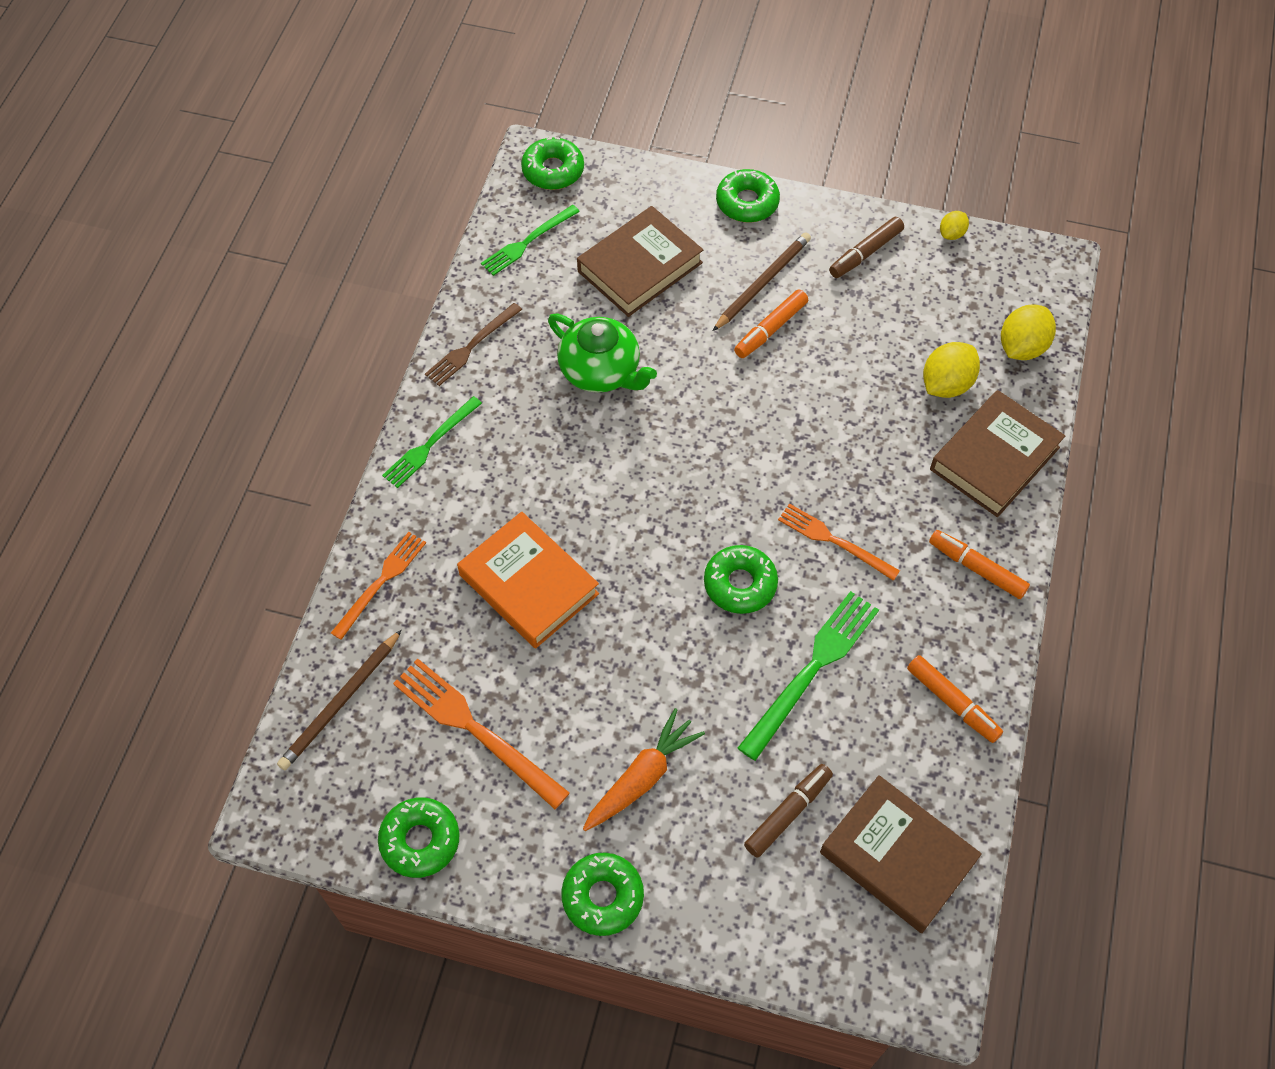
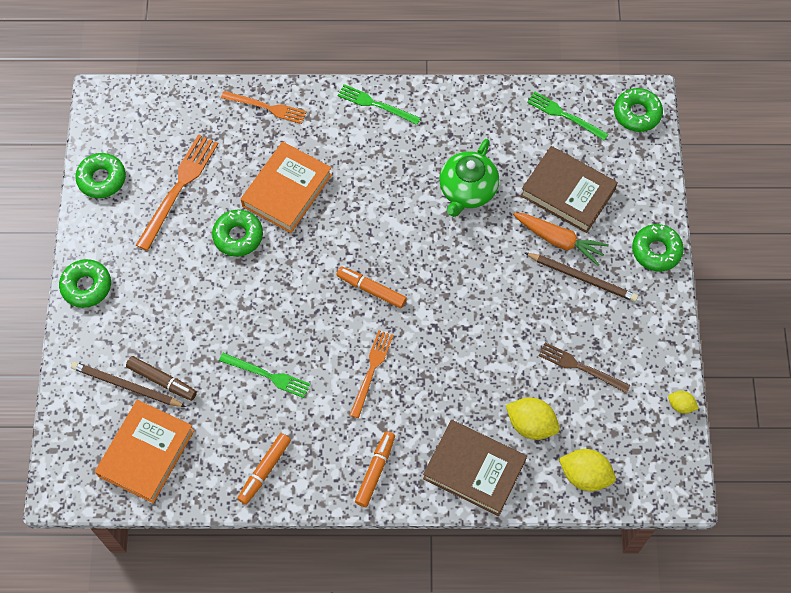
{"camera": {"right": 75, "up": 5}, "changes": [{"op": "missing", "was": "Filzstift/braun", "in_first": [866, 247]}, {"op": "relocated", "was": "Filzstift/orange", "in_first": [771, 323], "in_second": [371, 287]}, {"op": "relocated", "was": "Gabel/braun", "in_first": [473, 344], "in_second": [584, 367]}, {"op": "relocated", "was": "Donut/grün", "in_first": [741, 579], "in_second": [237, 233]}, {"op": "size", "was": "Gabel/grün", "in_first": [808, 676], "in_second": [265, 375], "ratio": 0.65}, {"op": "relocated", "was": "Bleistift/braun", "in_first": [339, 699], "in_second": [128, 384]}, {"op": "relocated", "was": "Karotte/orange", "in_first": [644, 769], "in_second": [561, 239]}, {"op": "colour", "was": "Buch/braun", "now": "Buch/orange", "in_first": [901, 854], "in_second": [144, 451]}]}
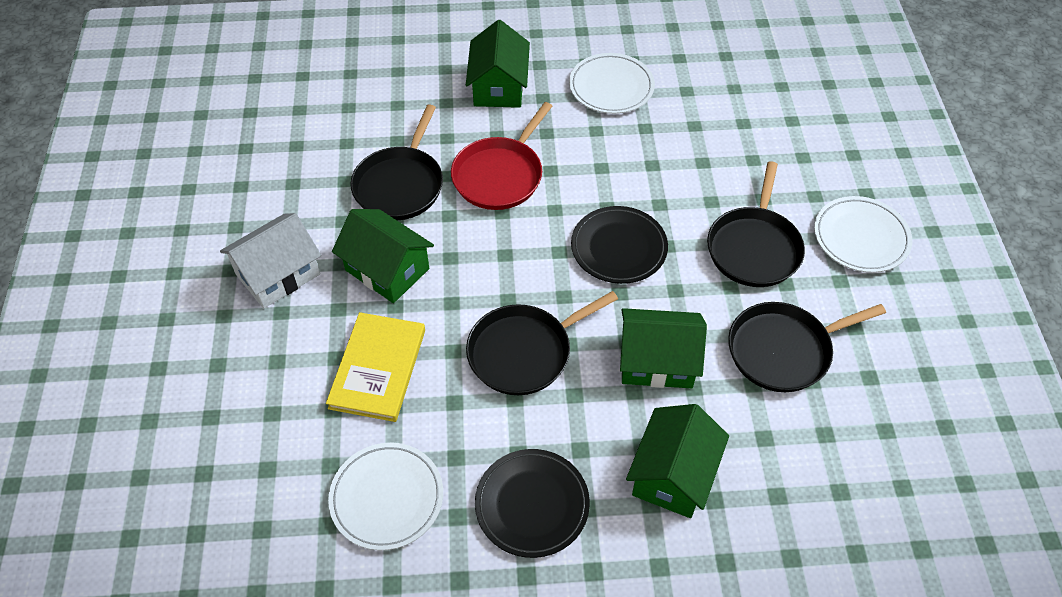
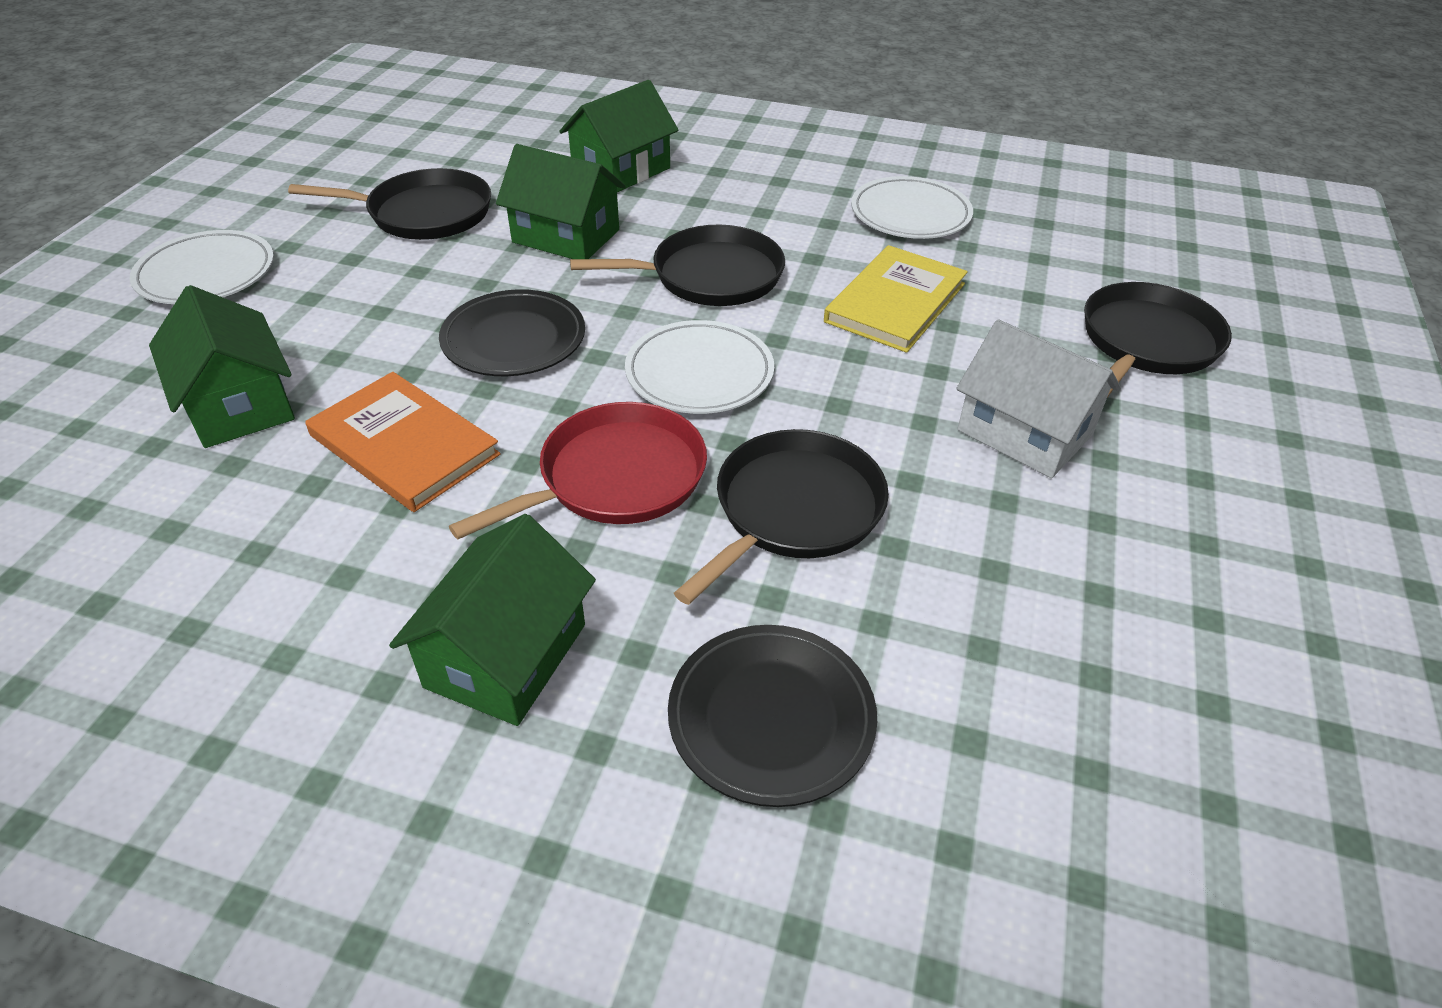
{"camera": {"right": -160, "up": -10}, "changes": [{"op": "relocated", "was": "Teller/weiß", "in_first": [612, 83], "in_second": [699, 367]}, {"op": "relocated", "was": "Pfanne/schwarz", "in_first": [756, 224], "in_second": [1158, 339]}, {"op": "relocated", "was": "Haus/grün", "in_first": [383, 256], "in_second": [222, 366]}, {"op": "spun", "was": "Haus/weiß", "in_first": [270, 260], "in_second": [1038, 398], "clockwise": 60}, {"op": "relocated", "was": "Teller/schwarz", "in_first": [532, 503], "in_second": [772, 716]}, {"op": "appeared", "now": "Buch/orange", "in_second": [403, 442]}]}
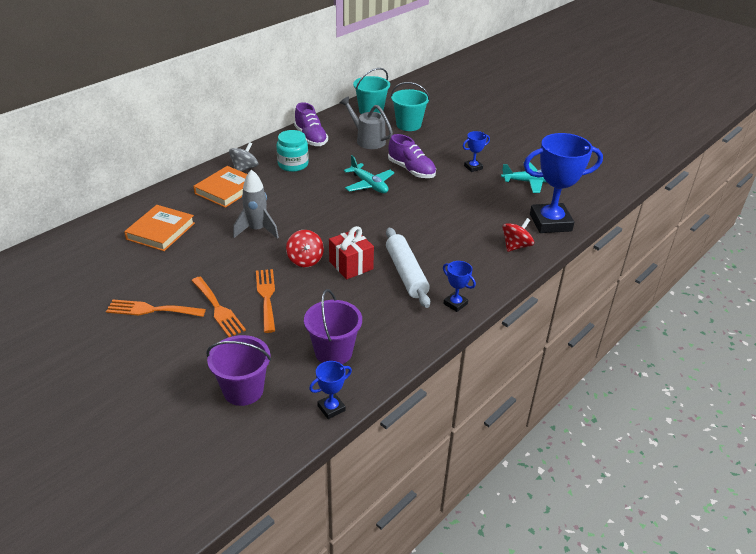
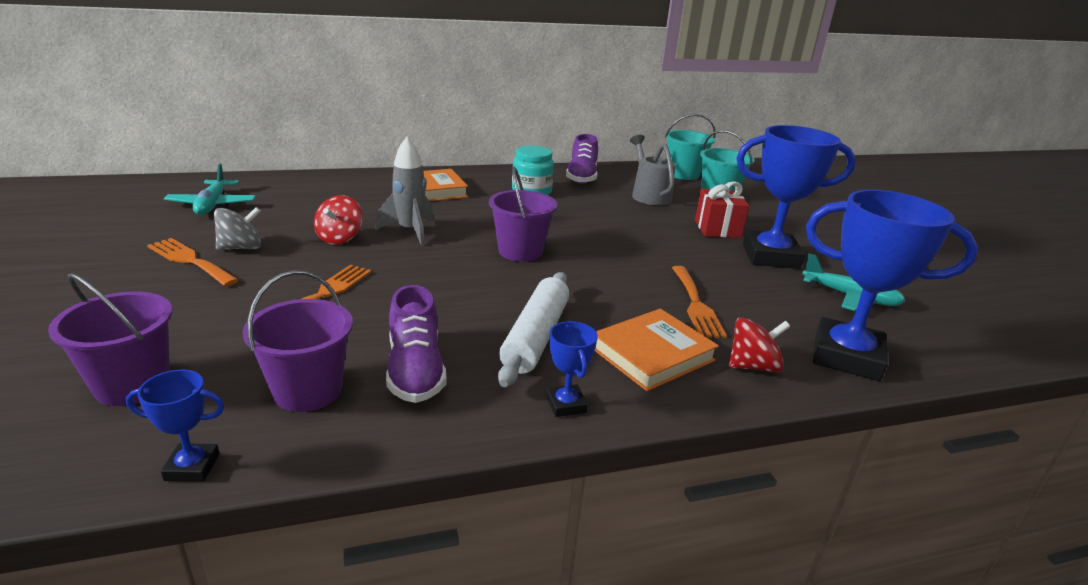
{"camera": {"right": 30, "up": -10}, "changes": [{"op": "size", "was": "Pokal/blau", "in_first": [476, 151], "in_second": [796, 197], "ratio": 2.22}, {"op": "relocated", "was": "Schuh/lila", "in_first": [412, 156], "in_second": [416, 344]}, {"op": "relocated", "was": "Kreisel/grau", "in_first": [243, 157], "in_second": [237, 228]}, {"op": "relocated", "was": "Flugzeug/türkis", "in_first": [369, 174], "in_second": [210, 189]}, {"op": "relocated", "was": "Buch/orange", "in_first": [159, 228], "in_second": [657, 350]}, {"op": "relocated", "was": "Geschenk/rot", "in_first": [351, 252], "in_second": [722, 209]}, {"op": "relocated", "was": "Kreisel/rot", "in_first": [305, 248], "in_second": [338, 219]}, {"op": "relocated", "was": "Gabel/orange", "in_first": [218, 307], "in_second": [699, 302]}, {"op": "appeared", "now": "Eimer/lila", "in_second": [523, 214]}]}
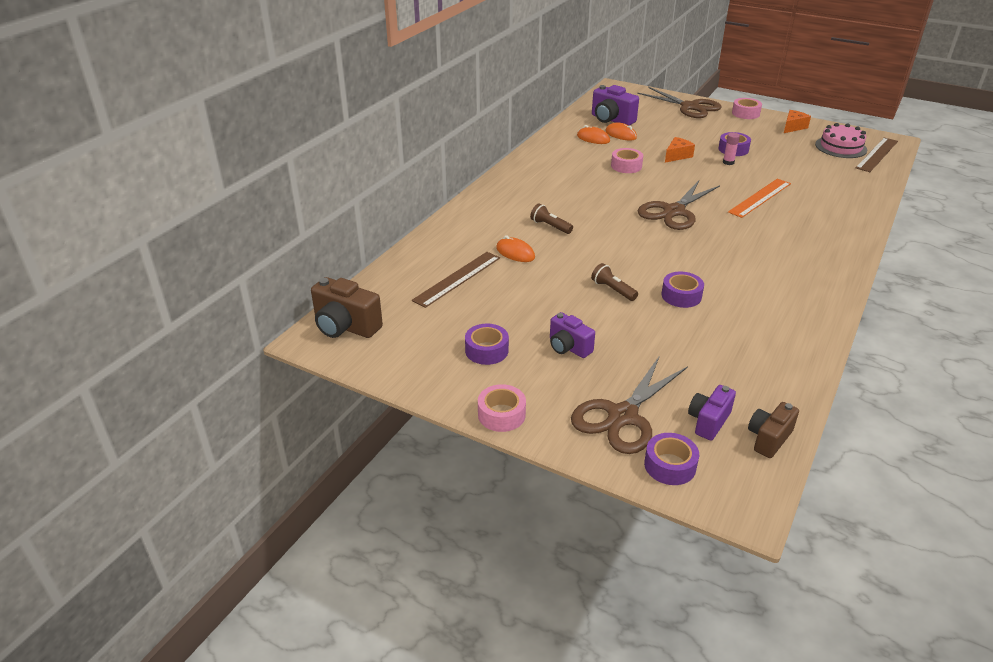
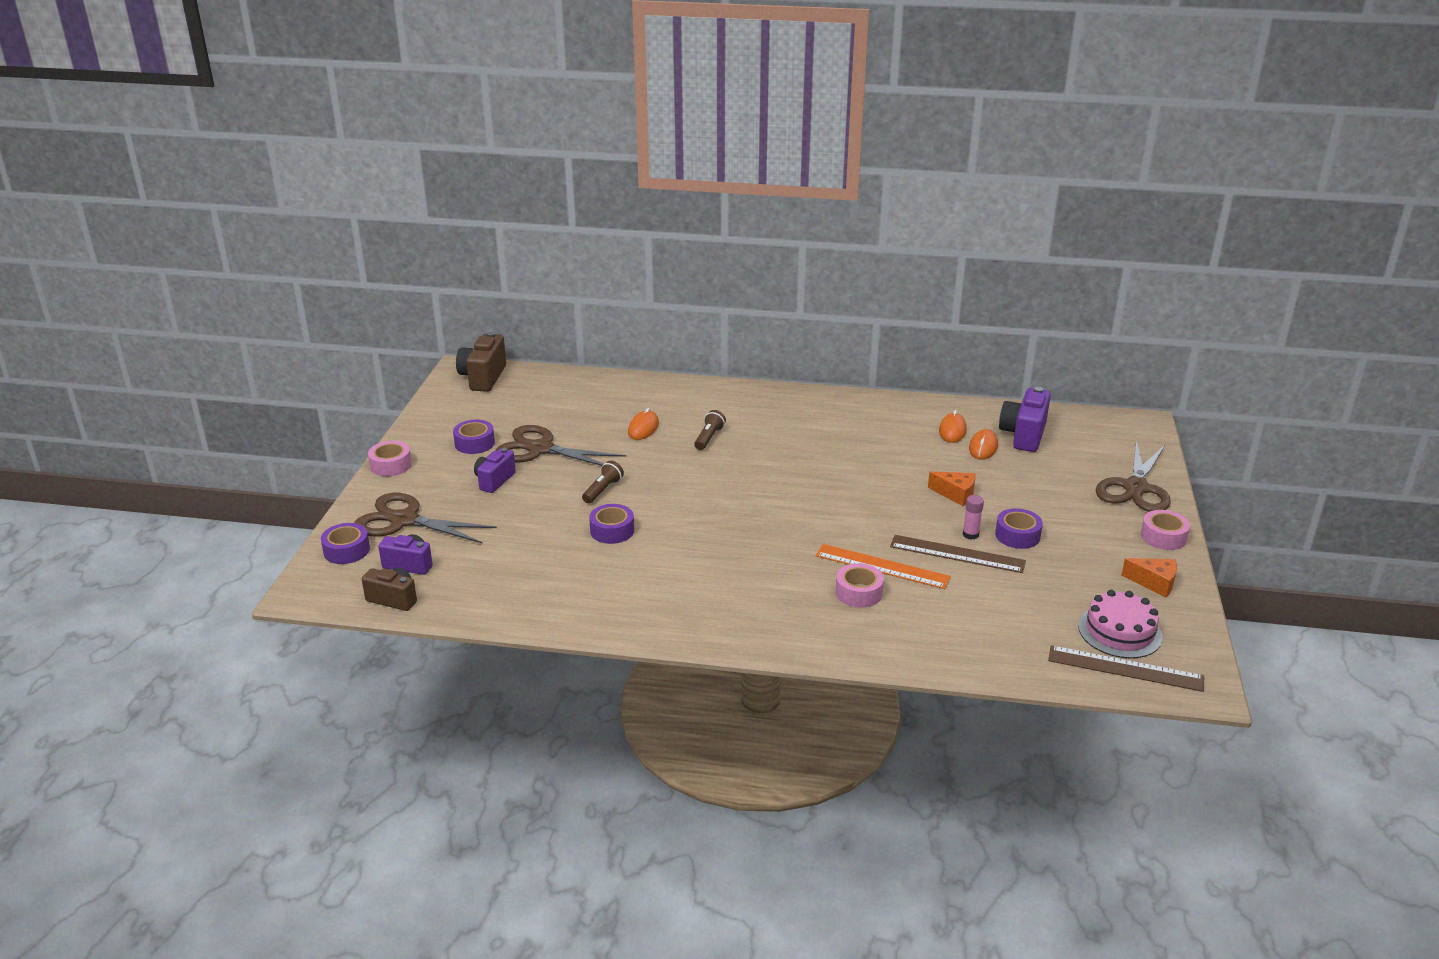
{"camera": {"right": 70, "up": -5}, "changes": [{"op": "relocated", "was": "Klebeband/rosa", "in_first": [627, 160], "in_second": [859, 585]}, {"op": "relocated", "was": "Schere/braun", "in_first": [679, 205], "in_second": [560, 445]}, {"op": "relocated", "was": "Lineal/braun", "in_first": [456, 280], "in_second": [958, 554]}]}
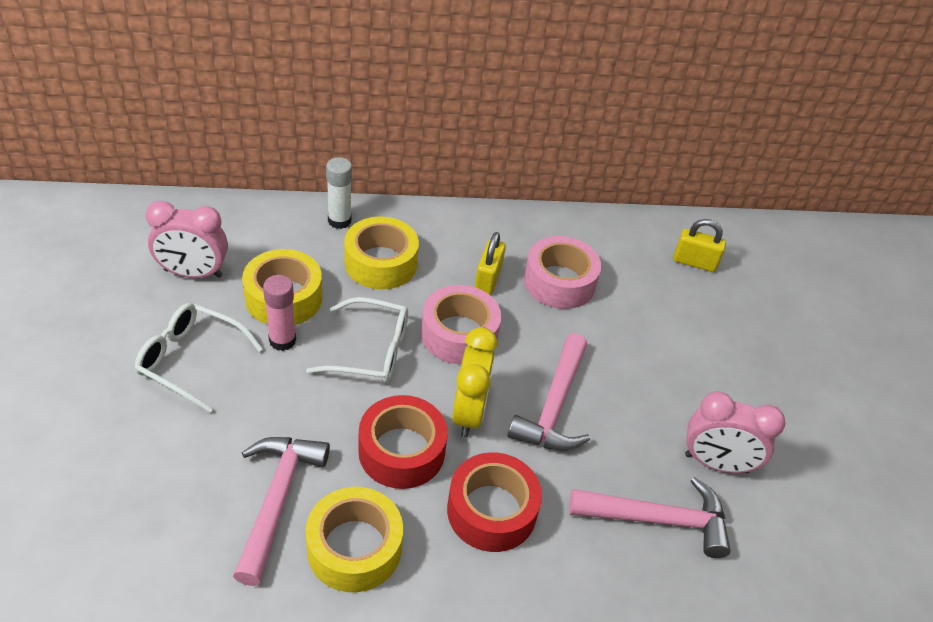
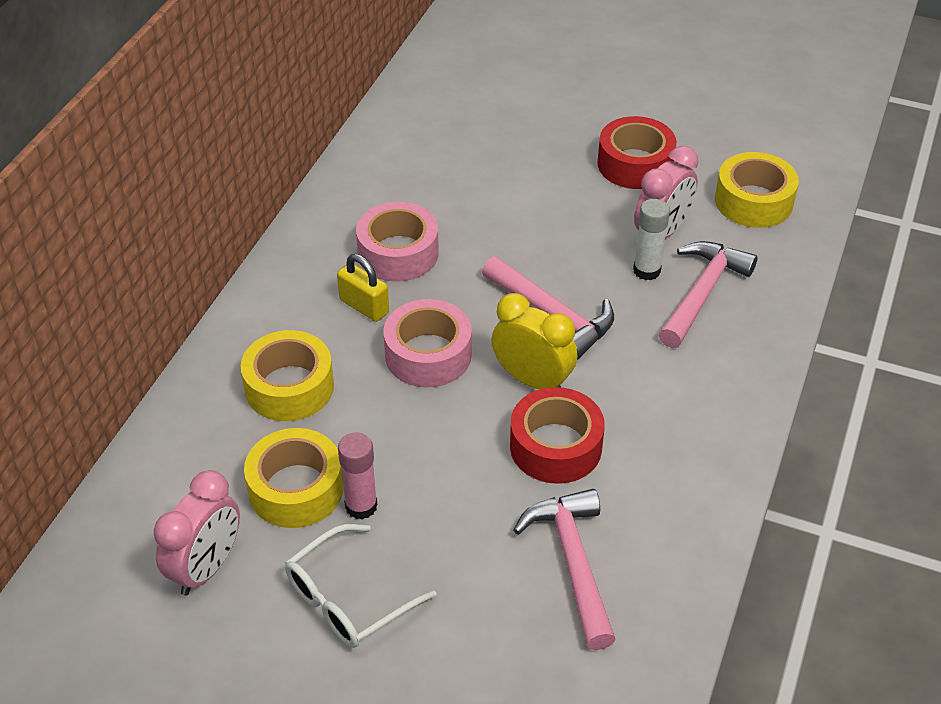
{"camera": {"right": -60, "up": 0}, "changes": [{"op": "relocated", "was": "Klebestift/weiß", "in_first": [339, 193], "in_second": [651, 239]}, {"op": "missing", "was": "Vorhängeschloss/gelb", "in_first": [699, 245]}, {"op": "missing", "was": "Brille/weiß", "in_first": [357, 340]}, {"op": "spun", "was": "Hammer/rosa", "in_first": [281, 511], "in_second": [565, 569], "clockwise": 45}, {"op": "relocated", "was": "Klebeband/rot", "in_first": [494, 502], "in_second": [637, 152]}, {"op": "relocated", "was": "Klebeband/gelb", "in_first": [354, 539], "in_second": [757, 190]}]}
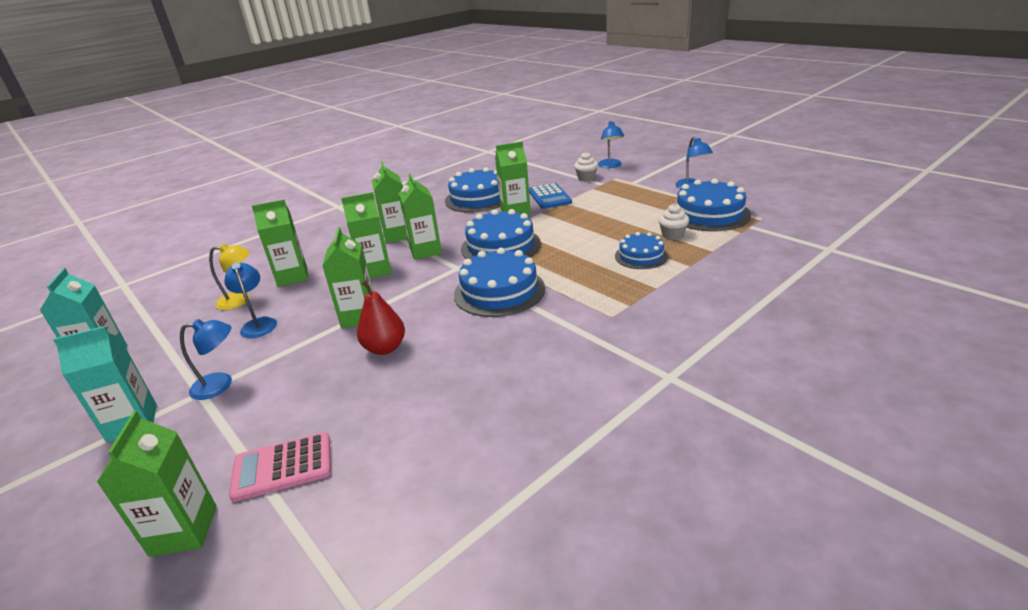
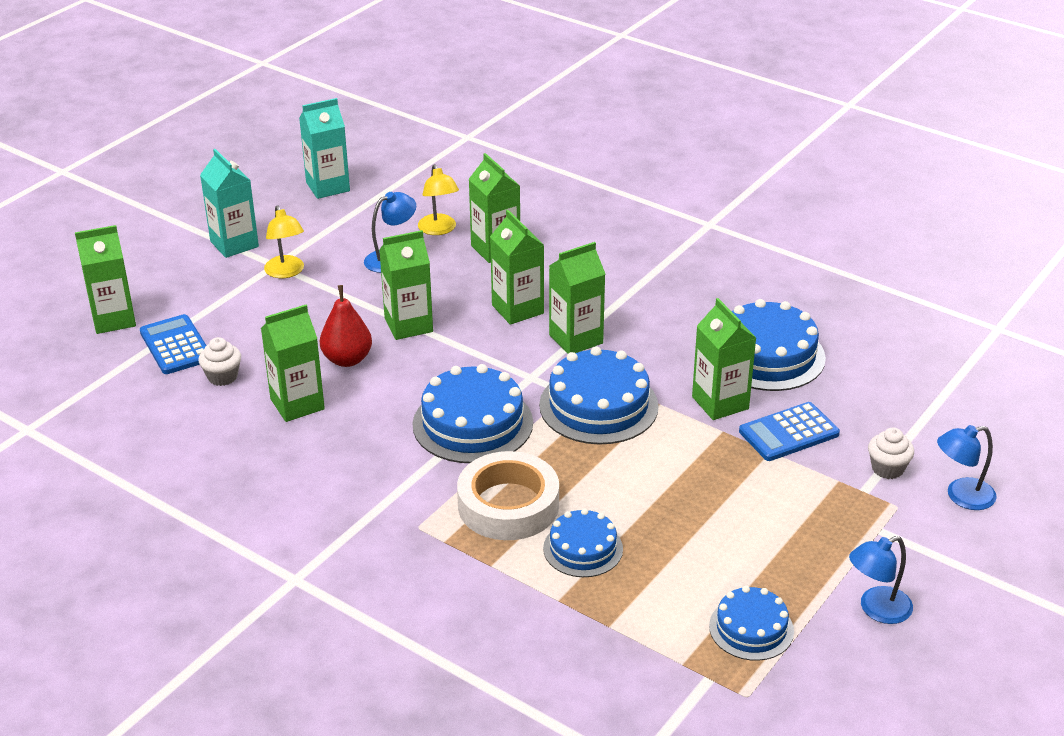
{"camera": {"right": 75, "up": 5}, "changes": [{"op": "relocated", "was": "Getränkekarton/grün", "in_first": [390, 202], "in_second": [293, 363]}, {"op": "size", "was": "Kuchen/blau", "in_first": [713, 205], "in_second": [751, 623], "ratio": 0.6}, {"op": "relocated", "was": "Muffin/weiß", "in_first": [673, 222], "in_second": [220, 361]}, {"op": "colour", "was": "Lampe/blau", "now": "Lampe/gelb", "in_first": [206, 359], "in_second": [284, 241]}, {"op": "colour", "was": "Taschenrechner/rosa", "now": "Taschenrechner/blau", "in_first": [280, 467], "in_second": [173, 344]}, {"op": "appeared", "now": "Klebeband/weiß", "in_second": [508, 495]}]}
